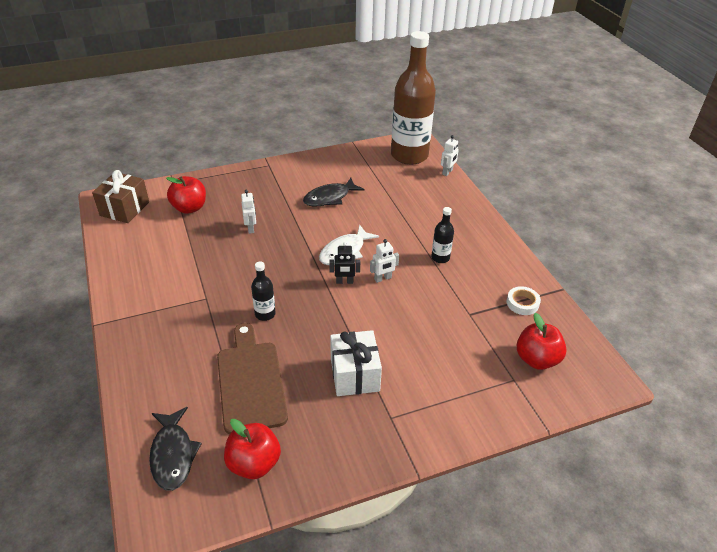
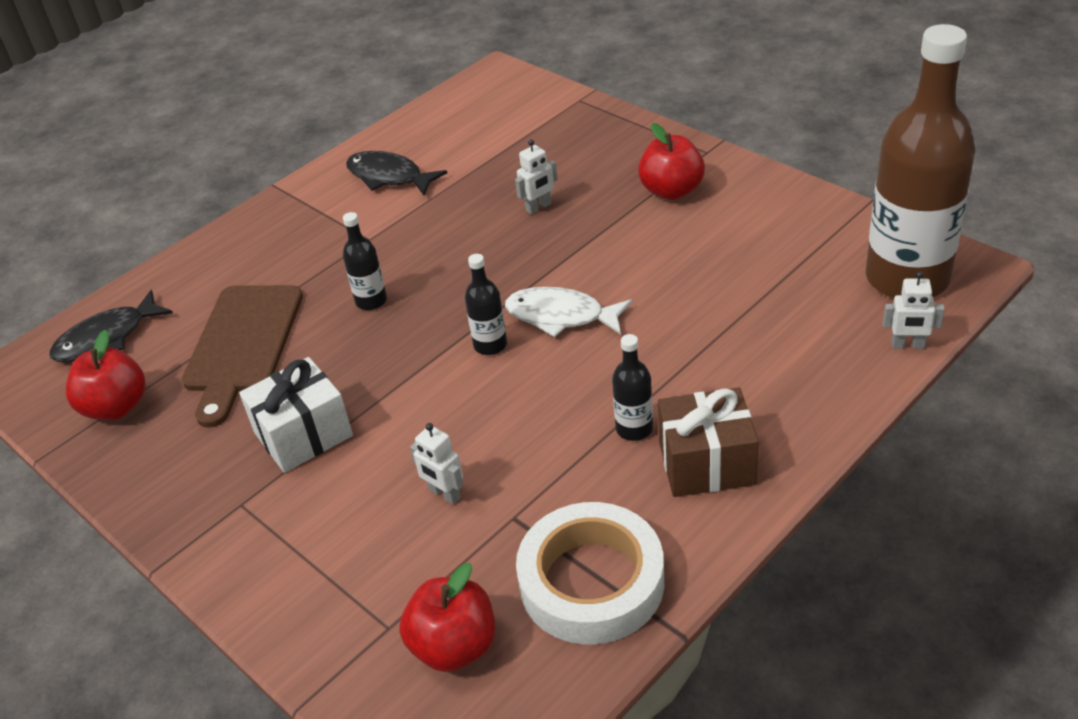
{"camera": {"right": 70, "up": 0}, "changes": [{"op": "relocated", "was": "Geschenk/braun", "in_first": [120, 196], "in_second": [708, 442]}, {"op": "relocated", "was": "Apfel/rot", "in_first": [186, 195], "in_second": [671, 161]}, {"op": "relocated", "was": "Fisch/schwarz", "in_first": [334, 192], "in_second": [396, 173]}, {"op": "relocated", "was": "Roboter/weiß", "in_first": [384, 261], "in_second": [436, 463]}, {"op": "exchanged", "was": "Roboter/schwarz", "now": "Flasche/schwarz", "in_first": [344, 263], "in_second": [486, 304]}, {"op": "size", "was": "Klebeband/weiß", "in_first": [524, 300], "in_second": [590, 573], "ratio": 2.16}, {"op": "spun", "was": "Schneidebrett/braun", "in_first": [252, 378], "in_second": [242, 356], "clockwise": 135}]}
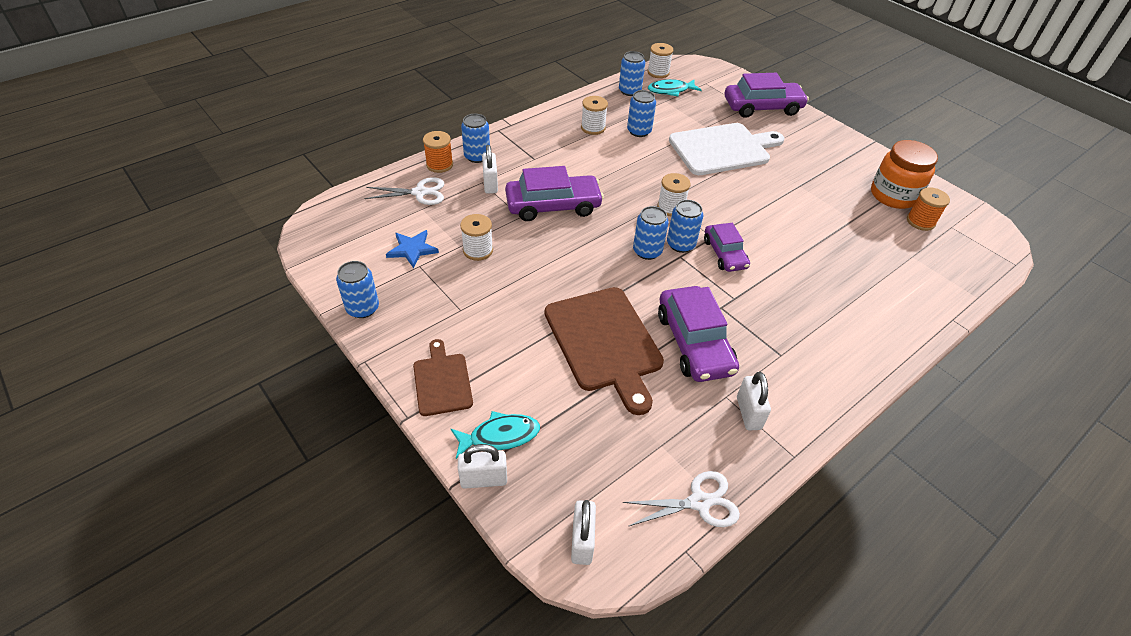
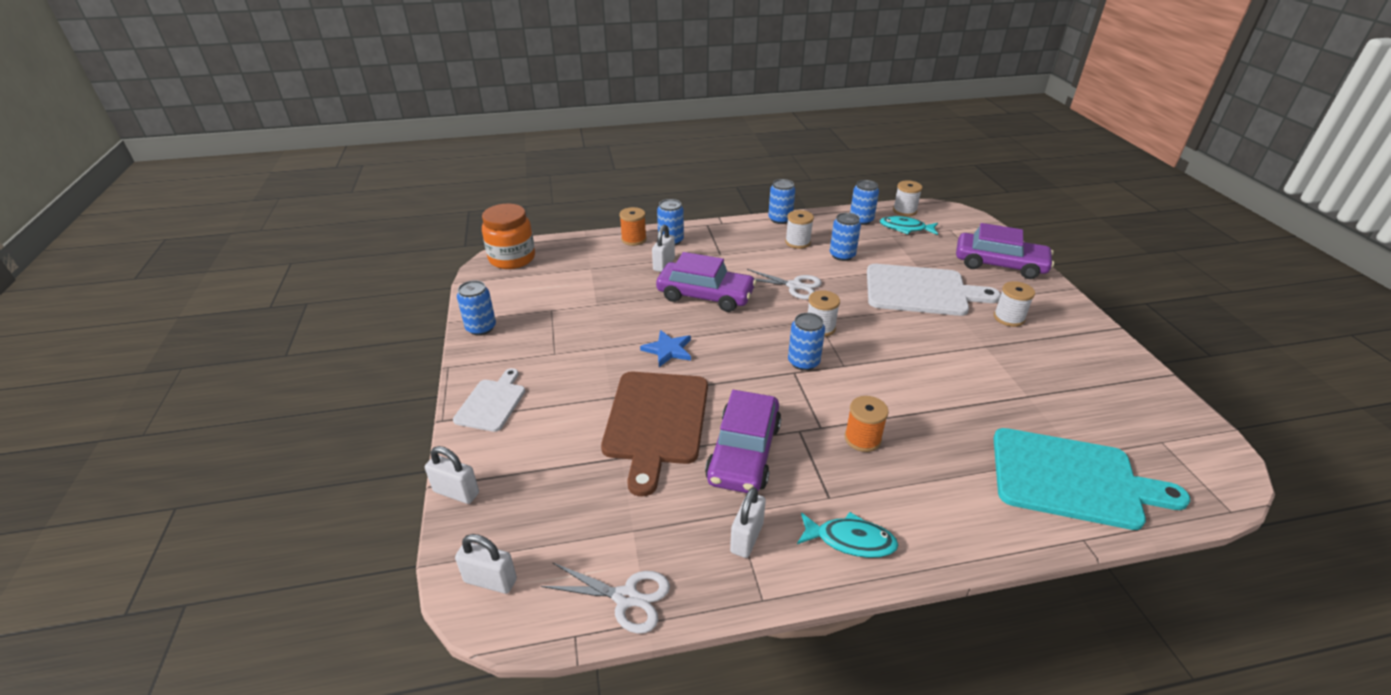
{"camera": {"right": 30, "up": -10}, "changes": [{"op": "relocated", "was": "Einmachglas/orange", "in_first": [904, 174], "in_second": [508, 236]}, {"op": "relocated", "was": "Schere/weiß", "in_first": [404, 191], "in_second": [784, 284]}, {"op": "relocated", "was": "Garnrolle/orange", "in_first": [928, 209], "in_second": [867, 424]}, {"op": "relocated", "was": "Dose/blau", "in_first": [651, 233], "in_second": [781, 201]}, {"op": "relocated", "was": "Garnrolle/weiß", "in_first": [476, 237], "in_second": [1014, 304]}, {"op": "missing", "was": "Auto/lila", "in_first": [727, 247]}, {"op": "relocated", "was": "Stern/blau", "in_first": [412, 249], "in_second": [665, 348]}, {"op": "colour", "was": "Schneidebrett/braun", "now": "Schneidebrett/weiß", "in_first": [443, 377], "in_second": [489, 400]}, {"op": "relocated", "was": "Fisch/türkis", "in_first": [495, 435], "in_second": [847, 535]}, {"op": "spun", "was": "Vorhängeschloss/weiß", "in_first": [583, 532], "in_second": [486, 564], "clockwise": 75}, {"op": "appeared", "now": "Schneidebrett/türkis", "in_second": [1091, 479]}]}
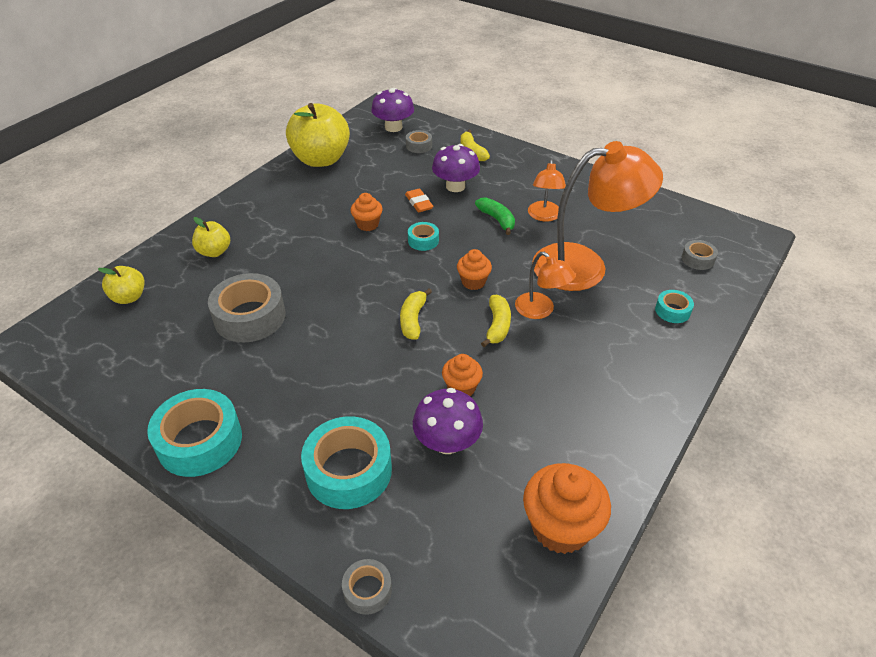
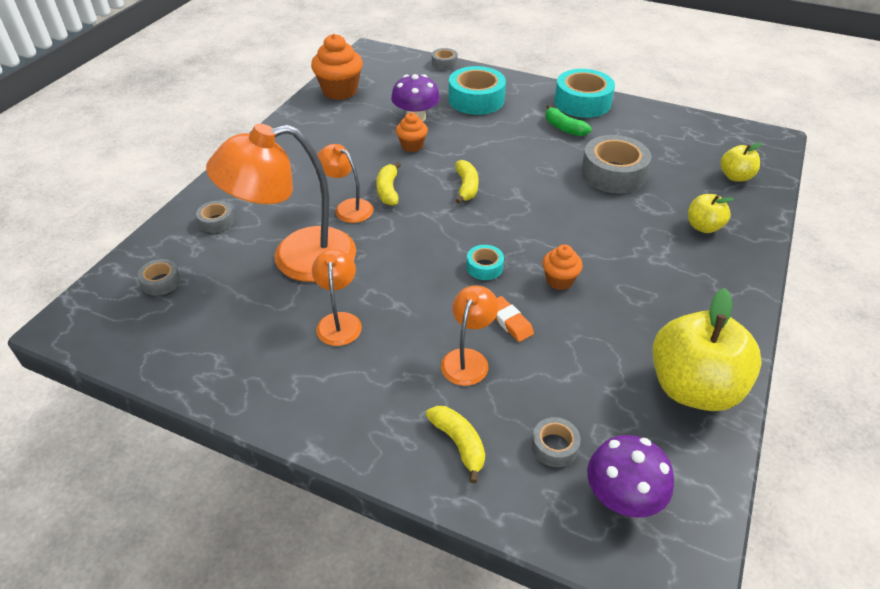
{"camera": {"right": 170, "up": 0}, "changes": [{"op": "exchanged", "was": "Pilz/lila", "now": "Lampe/orange", "in_first": [456, 168], "in_second": [469, 335]}, {"op": "relocated", "was": "Banane/grün", "in_first": [495, 216], "in_second": [569, 120]}, {"op": "missing", "was": "Muffin/orange", "in_first": [474, 269]}, {"op": "colour", "was": "Klebeband/türkis", "now": "Klebeband/grau", "in_first": [674, 306], "in_second": [215, 217]}]}
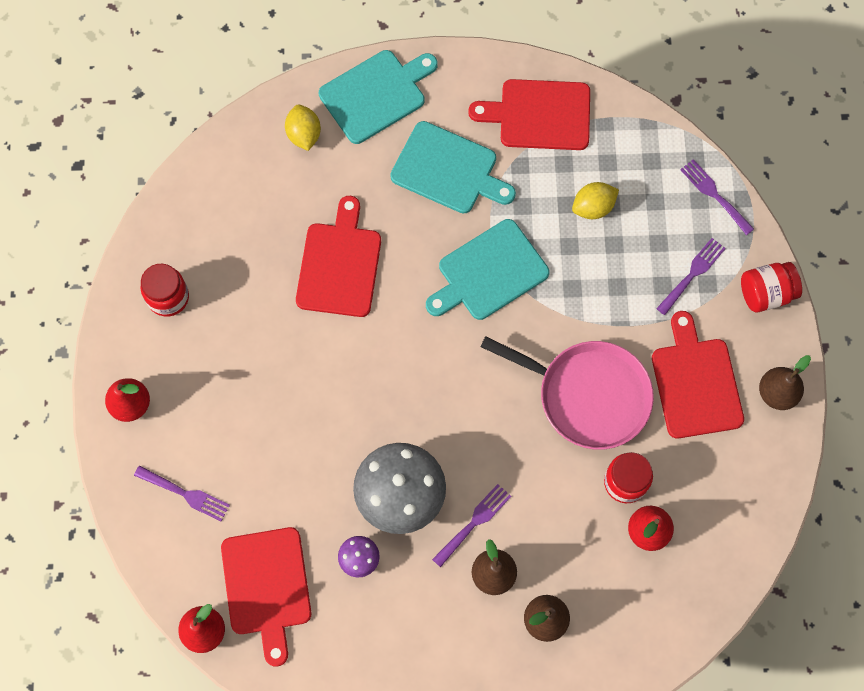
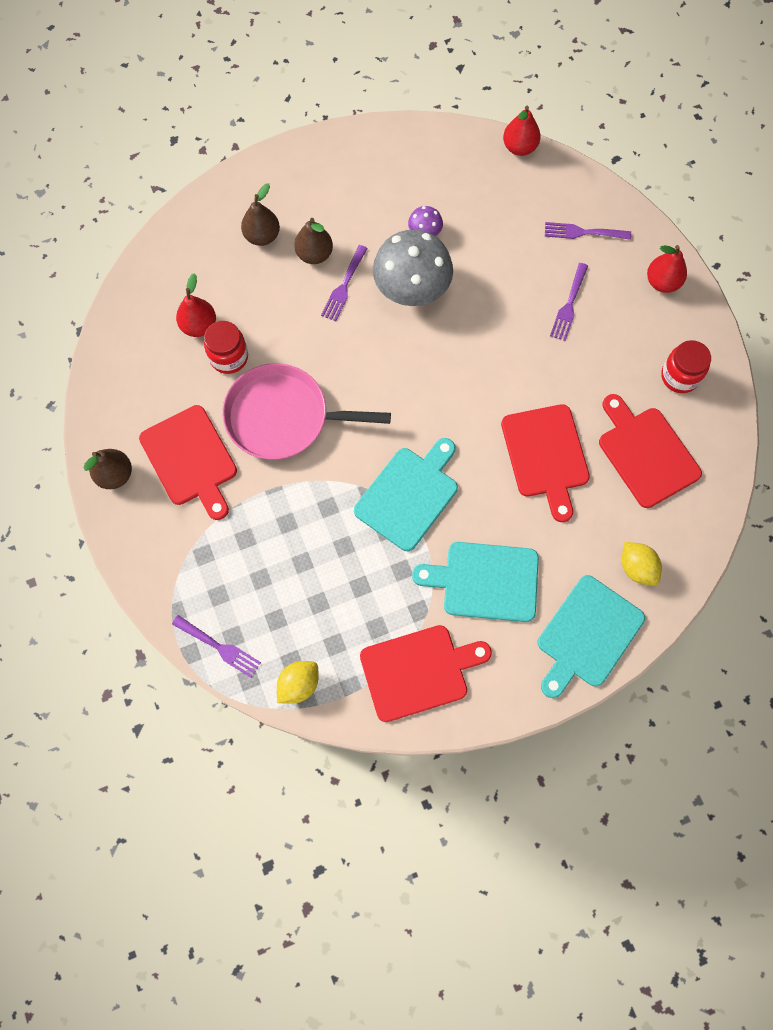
{"camera": {"right": 160, "up": 0}, "changes": [{"op": "relocated", "was": "Zitrone/gelb", "in_first": [595, 200], "in_second": [298, 682]}, {"op": "relocated", "was": "Gabel/lila", "in_first": [691, 276], "in_second": [569, 302]}, {"op": "missing", "was": "Einmachglas/rot", "in_first": [771, 287]}, {"op": "relocated", "was": "Schneidebrett/rot", "in_first": [266, 597], "in_second": [650, 451]}]}
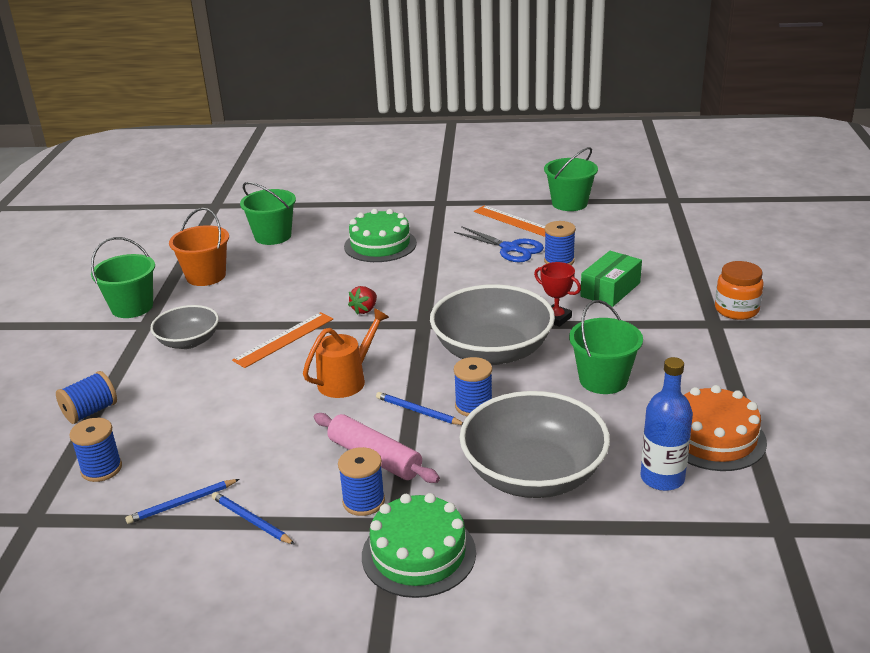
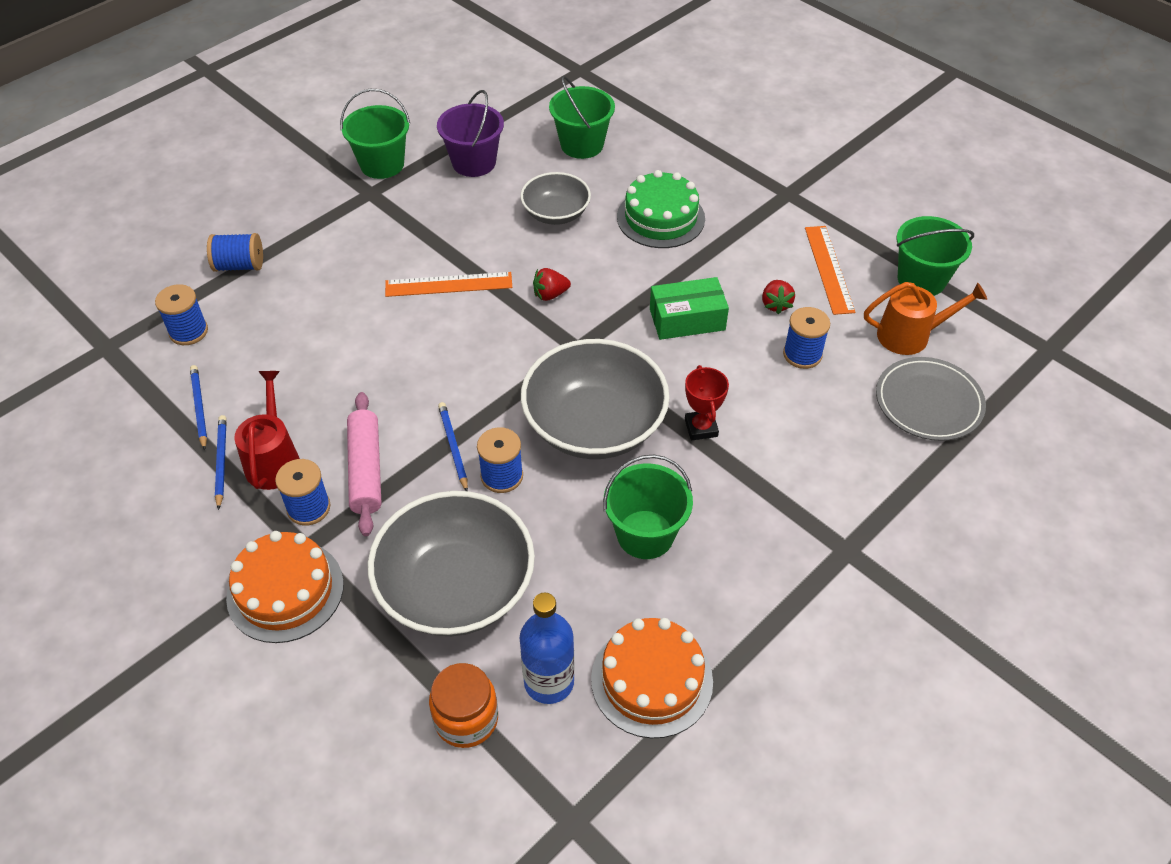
{"camera": {"right": 40, "up": 20}, "changes": [{"op": "colour", "was": "Eimer/orange", "now": "Eimer/lila", "in_first": [199, 247], "in_second": [470, 133]}, {"op": "exchanged", "was": "Schere/blau", "now": "Erdbeere/rot", "in_first": [499, 244], "in_second": [778, 297]}, {"op": "relocated", "was": "Schachtel/grün", "in_first": [611, 279], "in_second": [689, 308]}, {"op": "relocated", "was": "Einmachglas/orange", "in_first": [739, 290], "in_second": [463, 705]}, {"op": "relocated", "was": "Schüssel/grau", "in_first": [184, 327], "in_second": [555, 198]}, {"op": "relocated", "was": "Gießkanne/orange", "in_first": [346, 353], "in_second": [925, 318]}, {"op": "spun", "was": "Bleistift/blau", "in_first": [182, 501], "in_second": [198, 407], "clockwise": 60}, {"op": "colour", "was": "Kuchen/grün", "now": "Kuchen/orange", "in_first": [419, 545], "in_second": [285, 587]}, {"op": "appeared", "now": "Teller/grau", "in_second": [931, 399]}, {"op": "appeared", "now": "Gießkanne/rot", "in_second": [267, 430]}]}
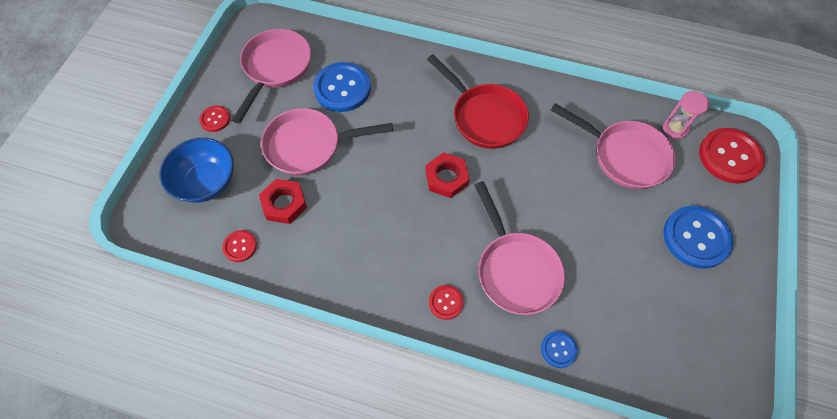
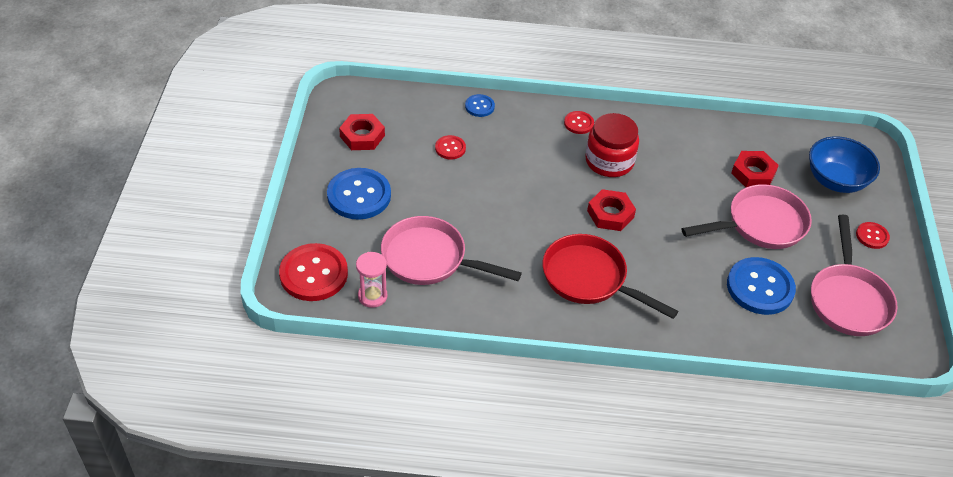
{"camera": {"right": 165, "up": -15}, "changes": [{"op": "missing", "was": "Pfanne/rosa", "in_first": [519, 248]}, {"op": "relocated", "was": "Knopf/rot", "in_first": [239, 246], "in_second": [450, 147]}, {"op": "appeared", "now": "Einmachglas/rot", "in_second": [612, 145]}, {"op": "appeared", "now": "Sechskantmutter/rot", "in_second": [362, 132]}]}
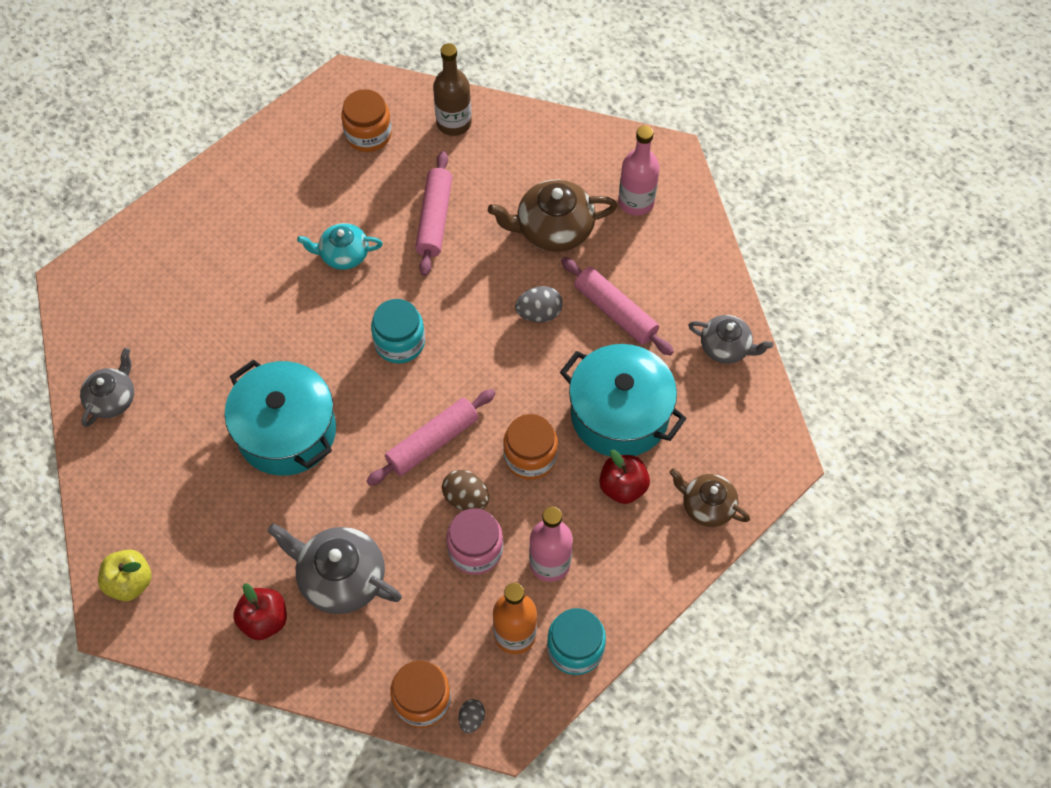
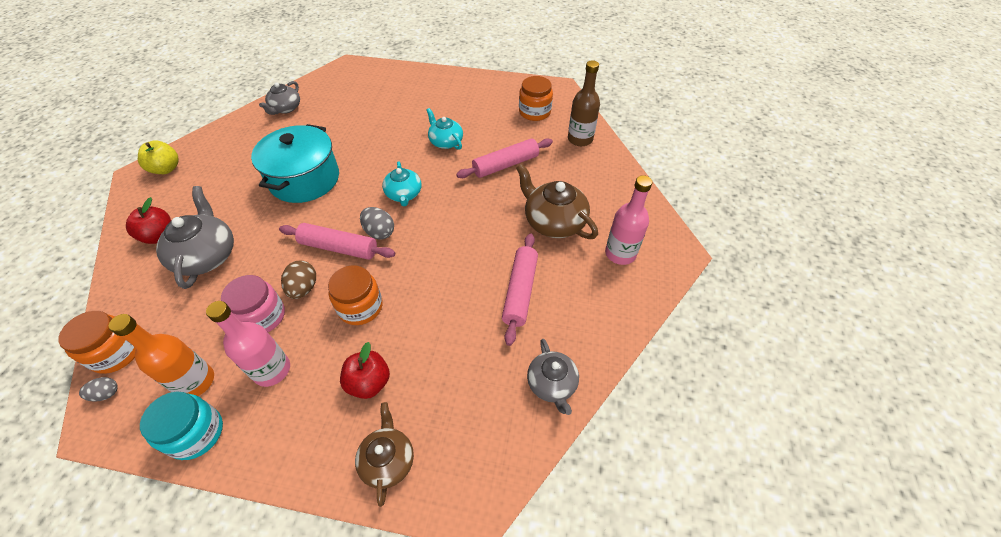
{"camera": {"right": 55, "up": -10}, "changes": [{"op": "relocated", "was": "Ei/grau", "in_first": [539, 304], "in_second": [377, 223]}, {"op": "exchanged", "was": "Einmachglas/türkis", "now": "Teekanne/türkis", "in_first": [398, 331], "in_second": [401, 184]}, {"op": "missing", "was": "Kochtopf/türkis", "in_first": [623, 400]}, {"op": "spun", "was": "Teekanne/grau", "in_first": [107, 387], "in_second": [279, 98], "clockwise": 120}]}
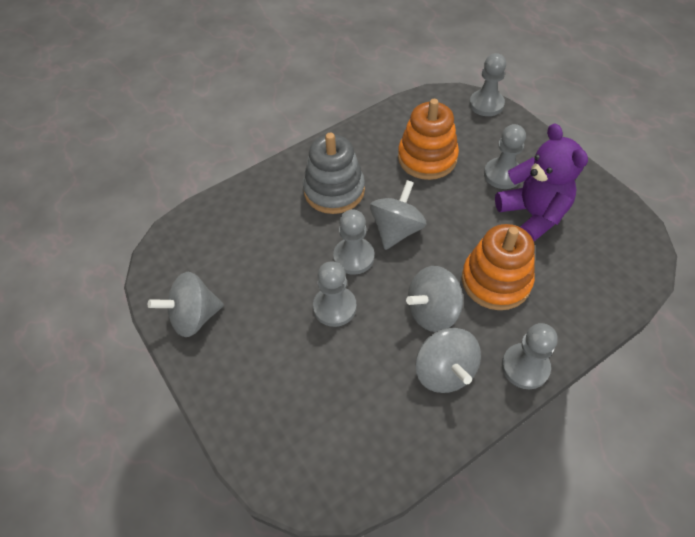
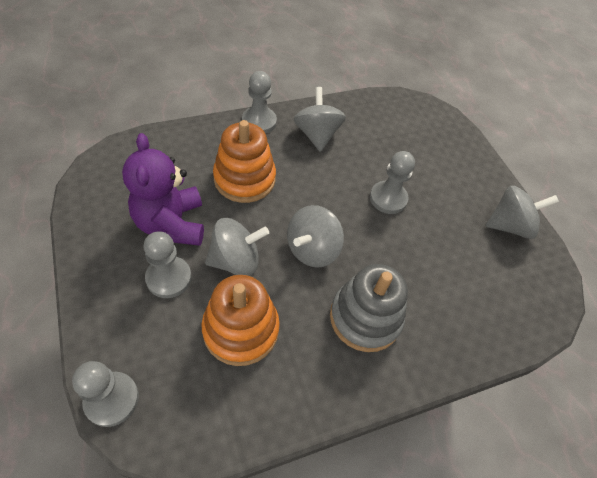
{"camera": {"right": -175, "up": 0}, "changes": [{"op": "missing", "was": "Bauer/grau", "in_first": [353, 242]}, {"op": "relocated", "was": "Kreisel/grau", "in_first": [434, 299], "in_second": [237, 247]}]}
